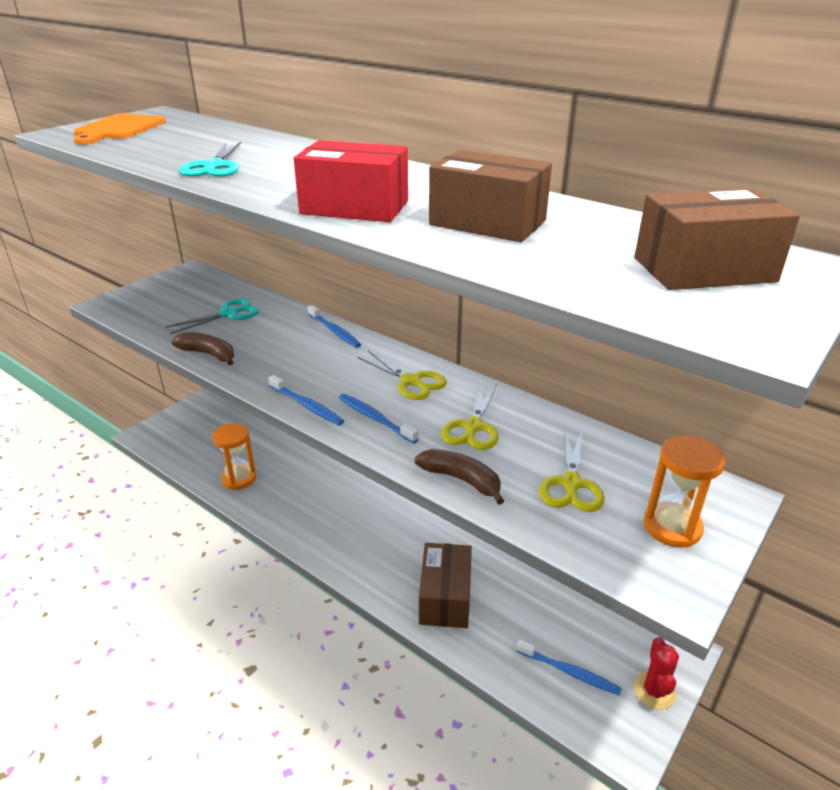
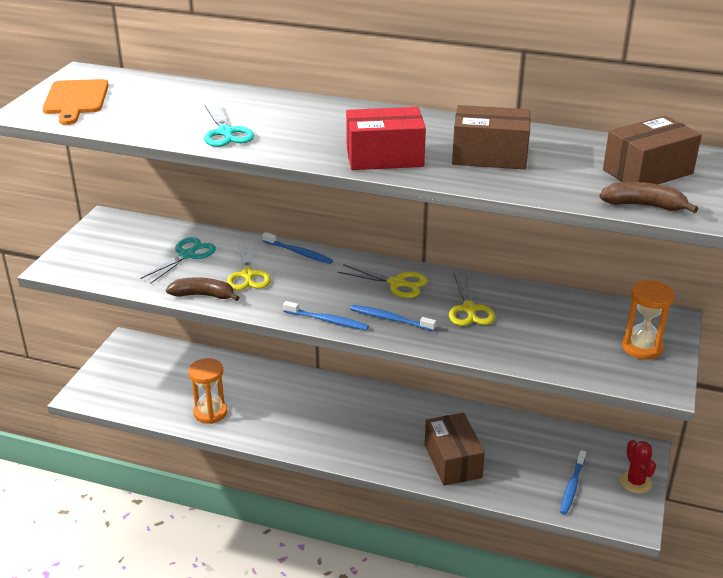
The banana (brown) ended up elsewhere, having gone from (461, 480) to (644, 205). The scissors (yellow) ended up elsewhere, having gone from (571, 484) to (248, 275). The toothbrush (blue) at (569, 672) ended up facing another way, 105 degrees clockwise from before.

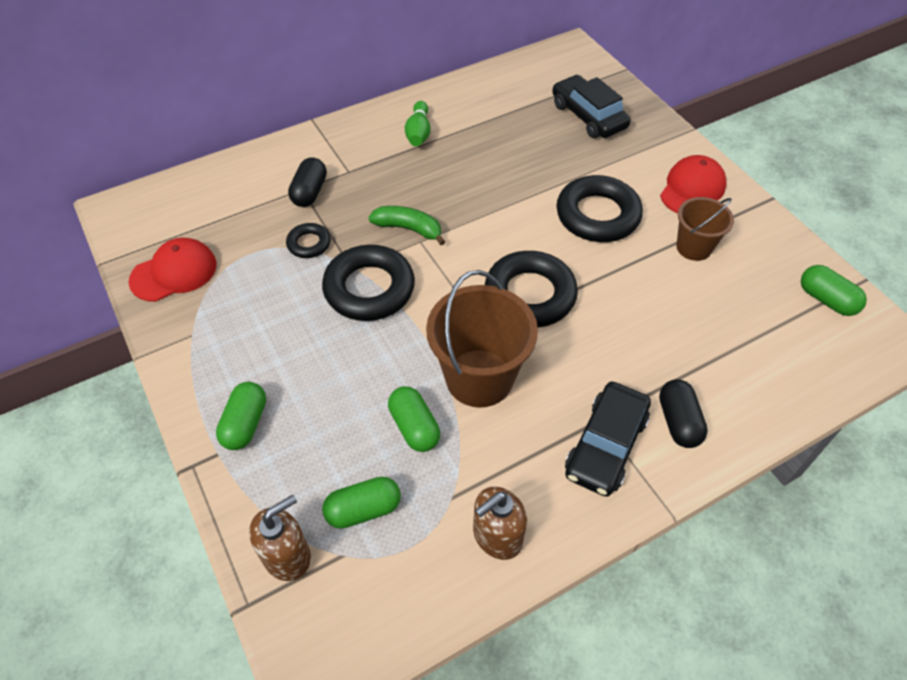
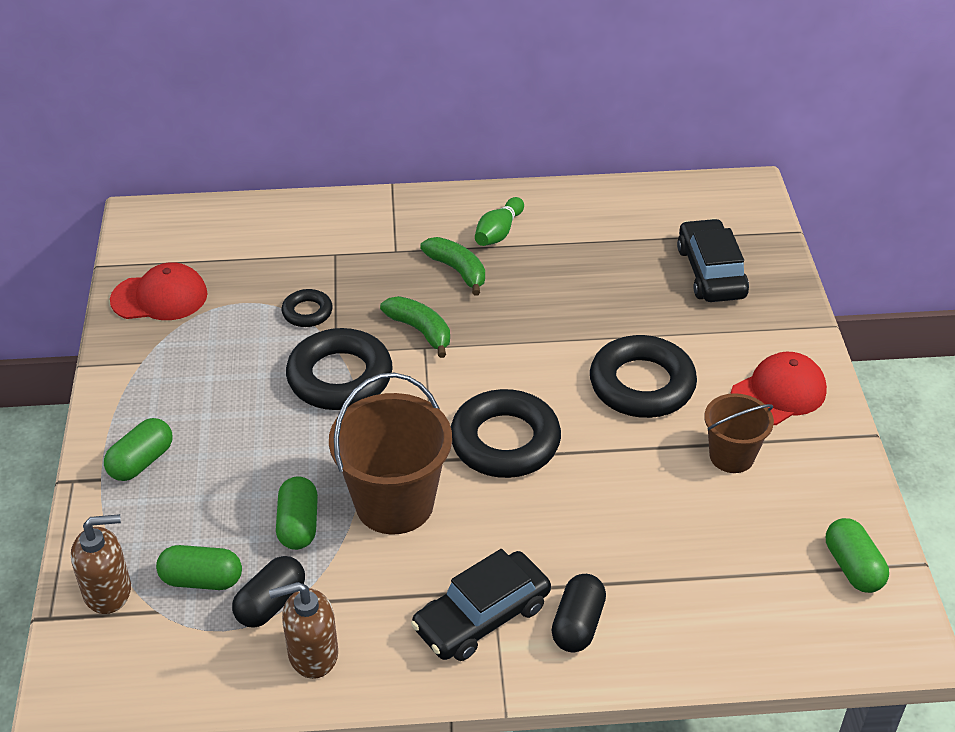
The second view gained the banana (green) at (457, 270). The capsule (black) ended up elsewhere, having gone from (309, 192) to (271, 603).

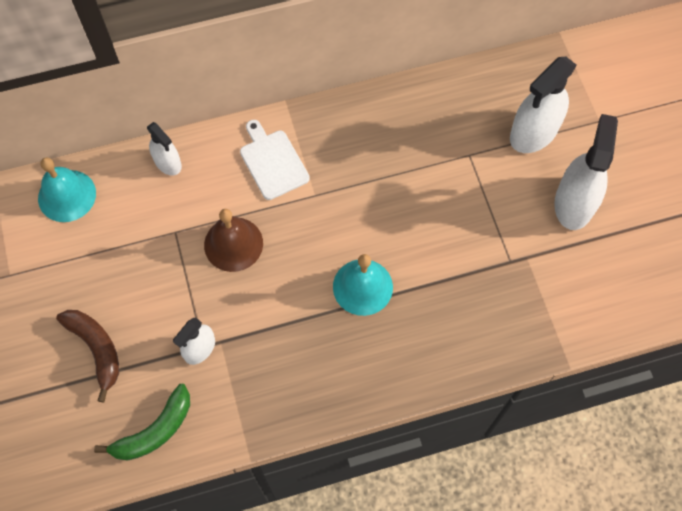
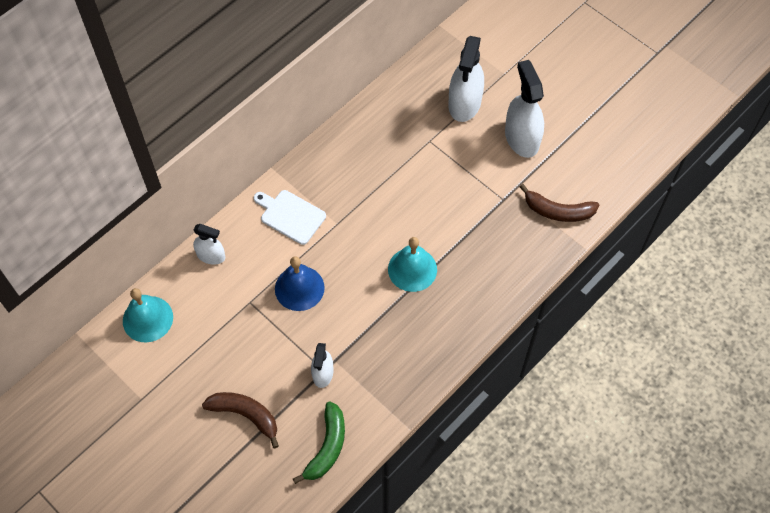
The second view gained the banana (brown) at (558, 211). What was the bell (brown) at (233, 244) turned into the bell (blue) at (299, 288).

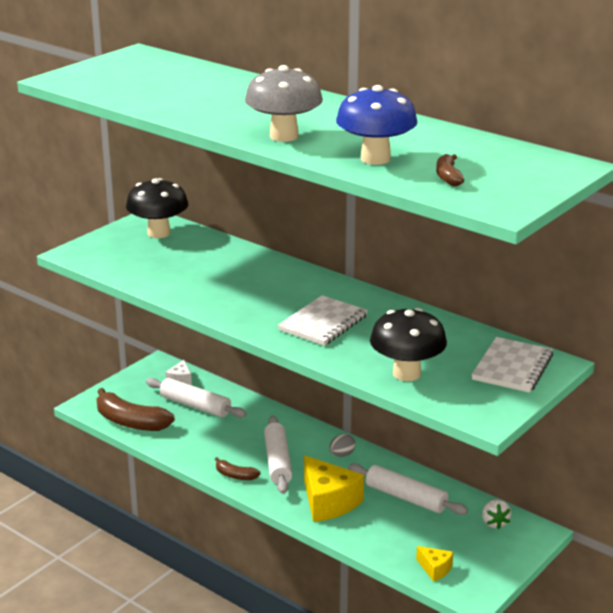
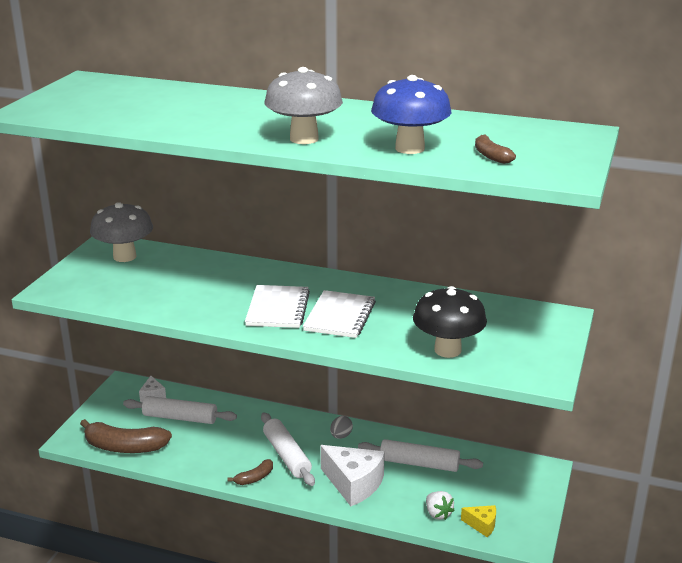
The notebook (white) ended up elsewhere, having gone from (512, 367) to (278, 309). The strawberry (white) ended up elsewhere, having gone from (494, 523) to (438, 514). What was the mushroom (black) at (158, 233) turned into the mushroom (grey) at (124, 256). What was the cheese (yellow) at (328, 502) turned into the cheese (white) at (354, 484). The banana (brown) at (235, 475) ended up facing another way, 45 degrees counterclockwise from before.

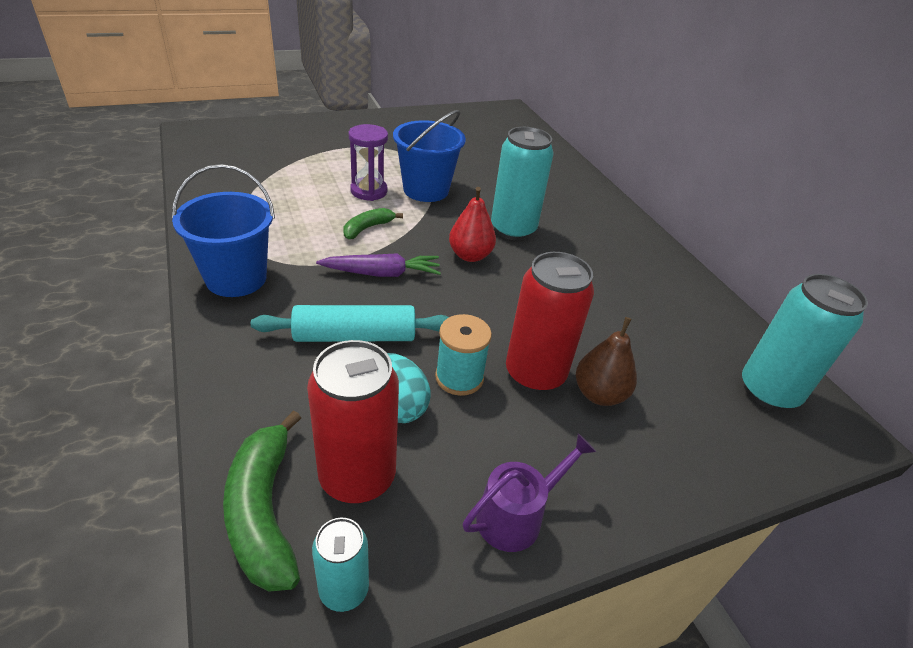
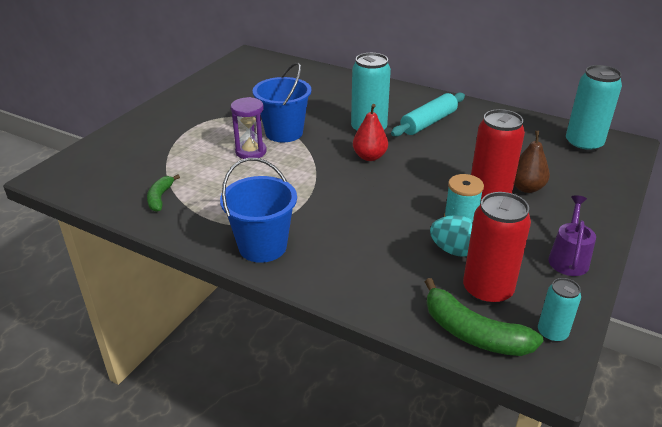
The second view lost the carrot (purple) at (382, 273). The rolling pin (turquoise) ended up elsewhere, having gone from (355, 336) to (428, 122). The banana (green) ended up elsewhere, having gone from (367, 228) to (160, 198).

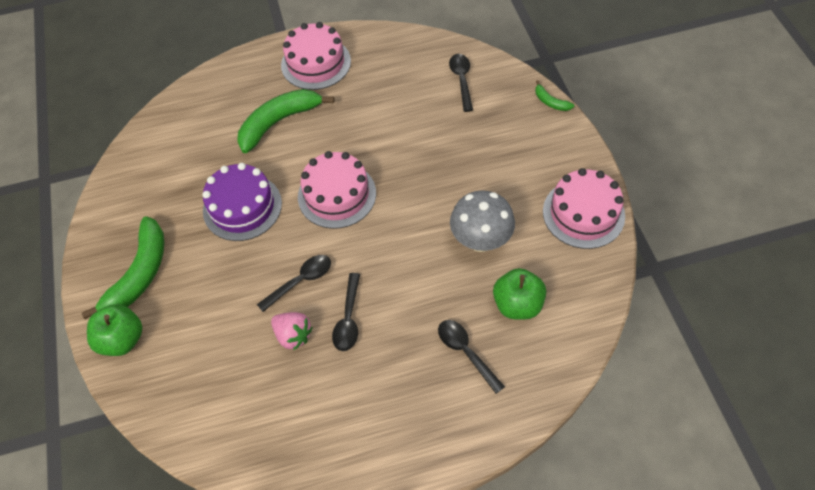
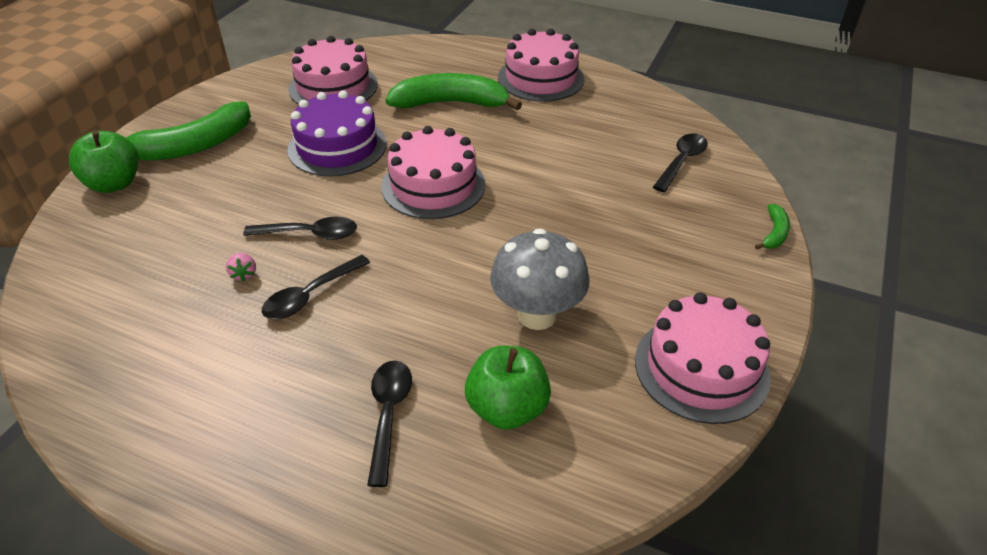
The second view gained the cake (pink) at (333, 87). The banana (green) at (550, 102) ended up facing another way, 150 degrees counterclockwise from before. The size of the strawberry (pink) at (293, 335) changed by a factor of 0.57.

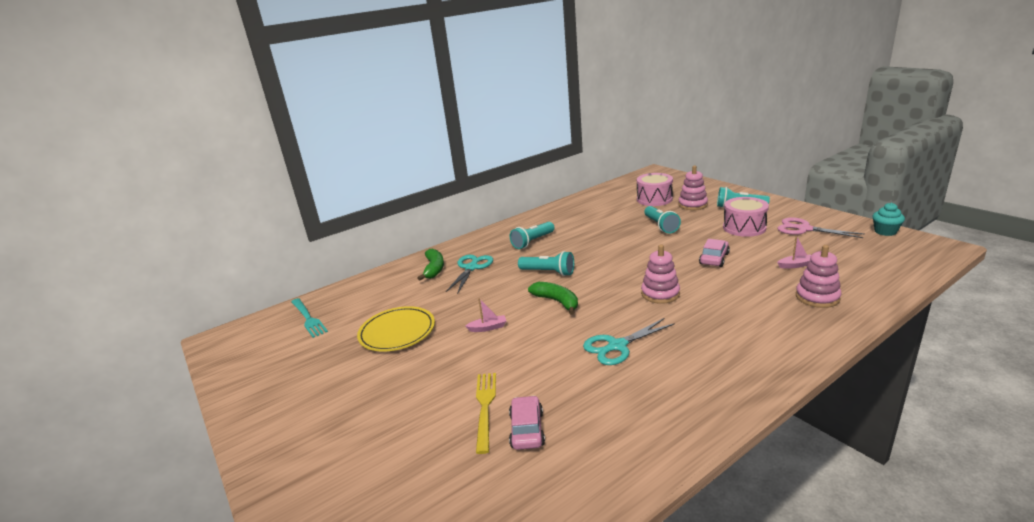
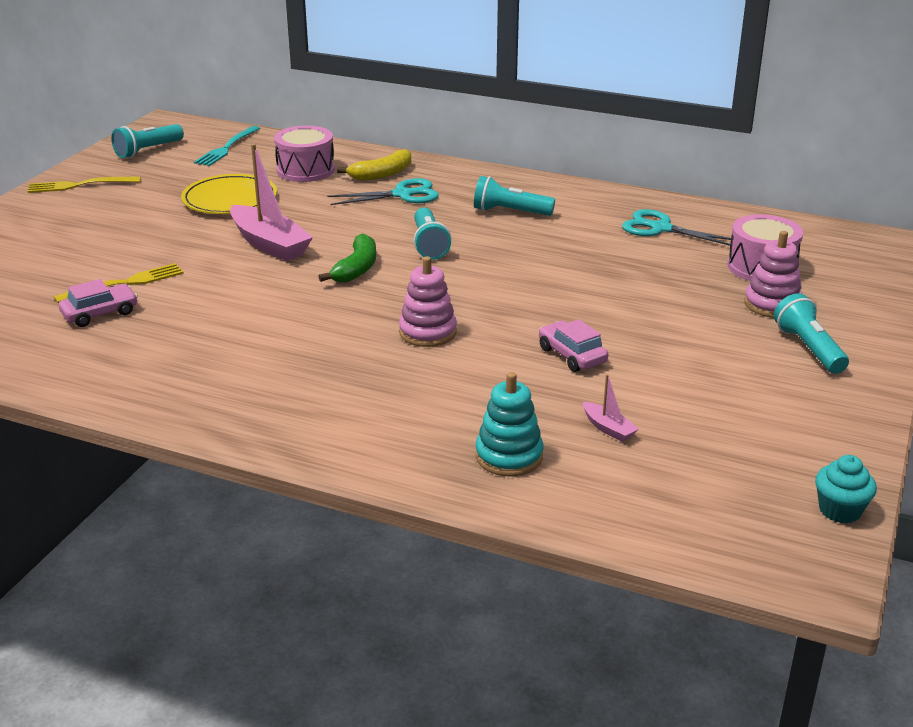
The second view lost the scissors (pink) at (804, 229). The second view gained the fork (yellow) at (79, 185). The scissors (turquoise) ended up elsewhere, having gone from (617, 346) to (661, 228). The flashlight (turquoise) ended up elsewhere, having gone from (660, 226) to (148, 151). The drum (pink) ended up elsewhere, having gone from (744, 227) to (305, 170). What was the banana (green) at (434, 269) turned into the banana (yellow) at (382, 174). What was the stacking toy (pink) at (817, 297) turned into the stacking toy (turquoise) at (509, 456). The car (pink) at (714, 259) ended up facing another way, 120 degrees counterclockwise from before. The size of the boat (pink) at (488, 328) changed by a factor of 2.19.

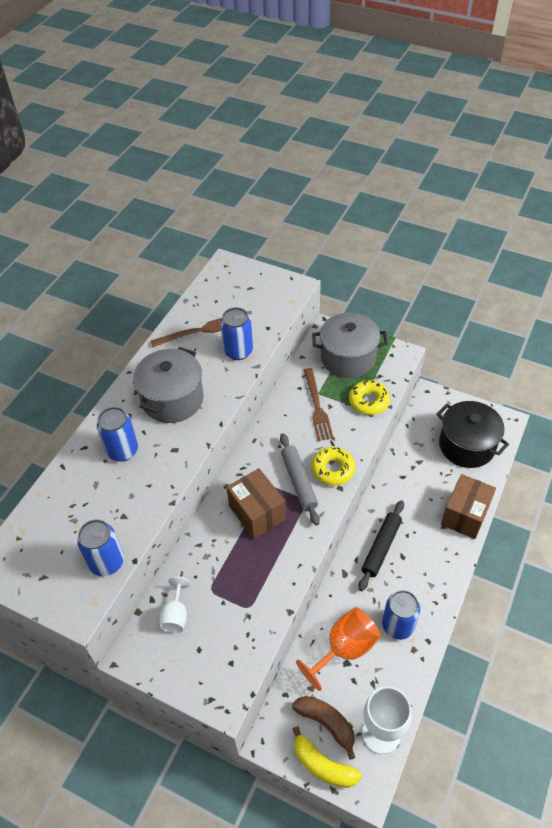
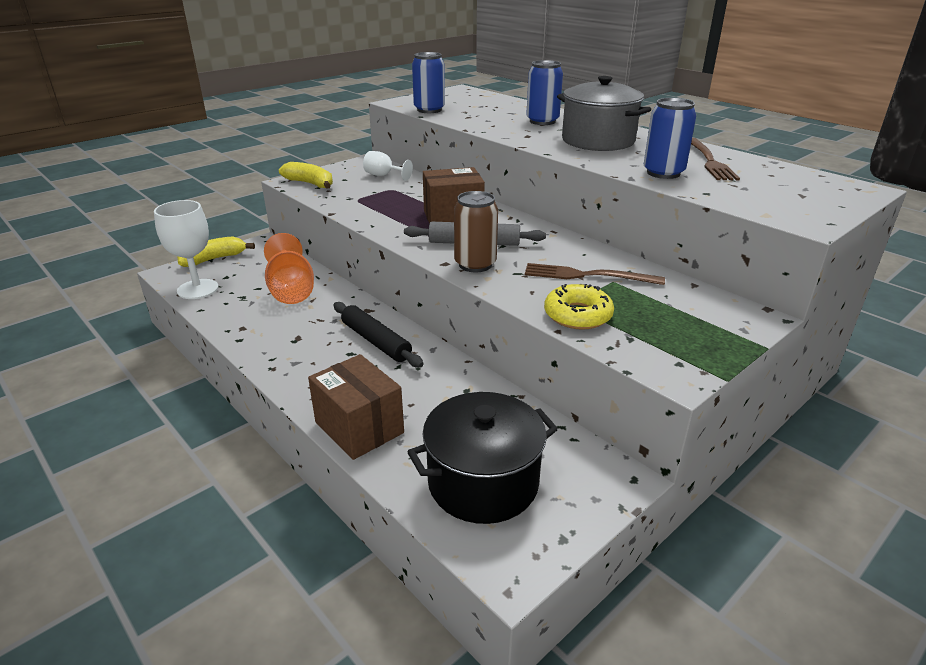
The second view lost the banana (brown) at (326, 723). The second view lost the pot (grey) at (348, 358). The second view lost the can (blue) at (398, 626). The second view gained the banana (yellow) at (310, 183). Where the donut (yellow) stood at (333, 469), the can (brown) came to stand at (475, 264).

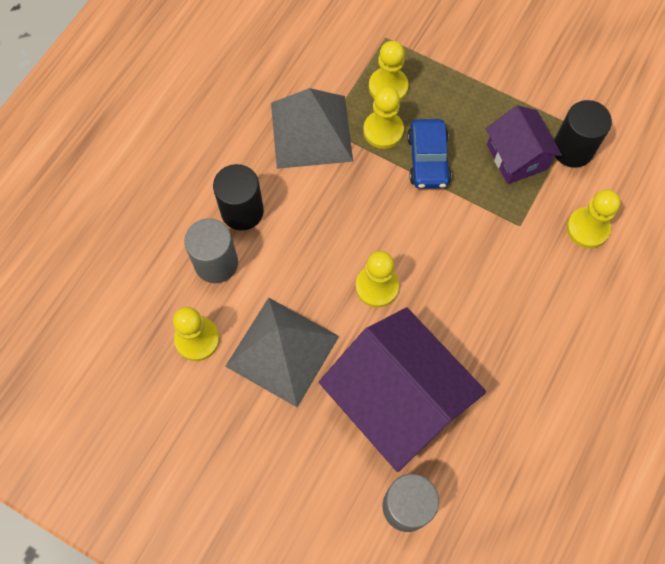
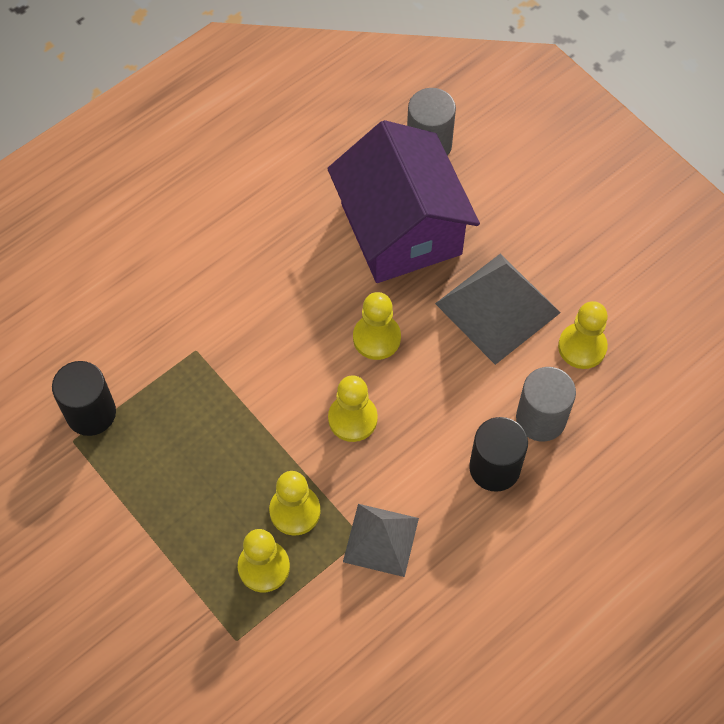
The second view lost the car (blue) at (428, 160). The second view lost the house (purple) at (517, 157). The pawn (yellow) ended up elsewhere, having gone from (587, 228) to (352, 419). The size of the pyramid (grey) at (311, 131) changed by a factor of 0.66.

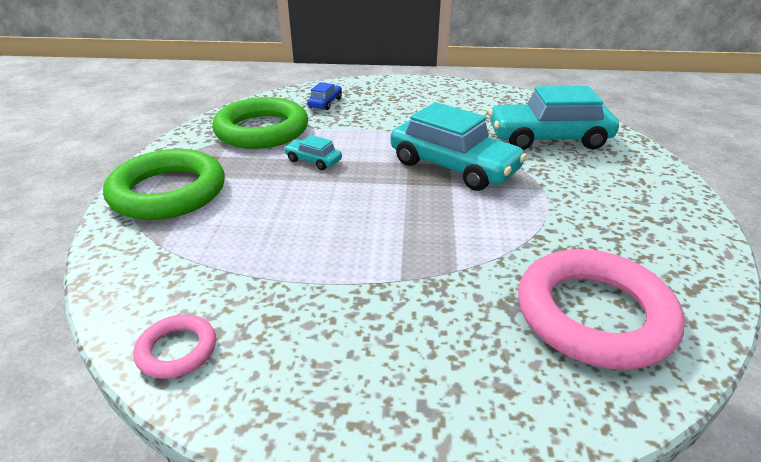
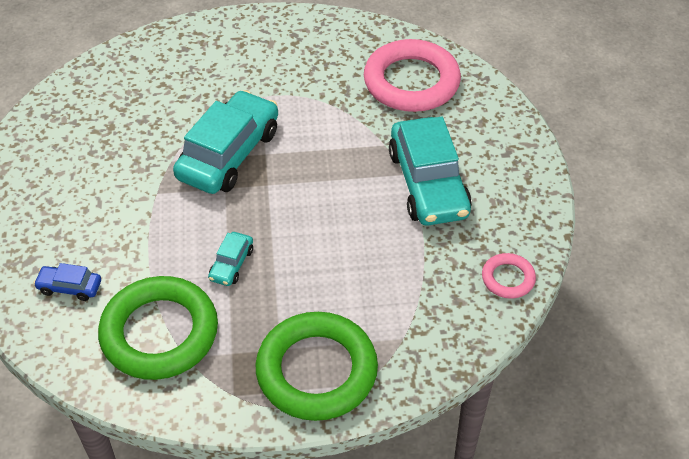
The car (turquoise) ended up elsewhere, having gone from (548, 138) to (428, 183).

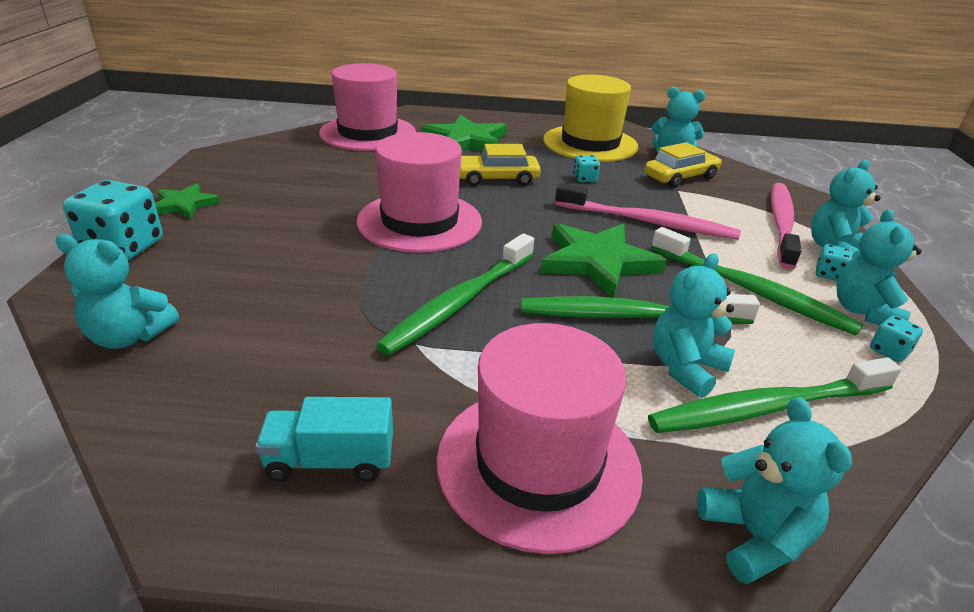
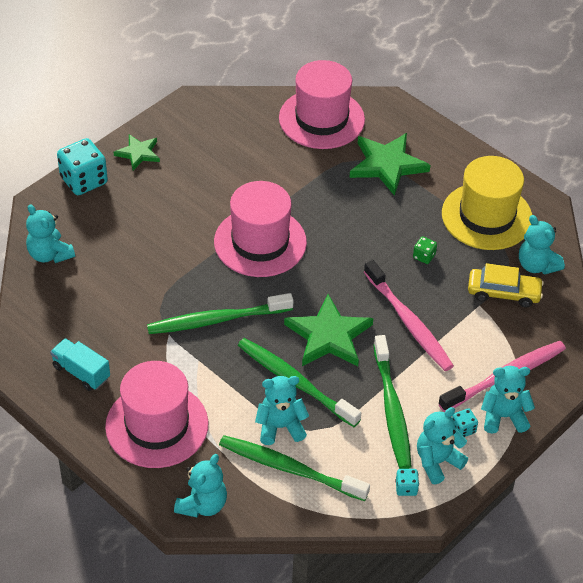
The second view lost the car (yellow) at (496, 179). What was the dice (turquoise) at (584, 179) turned into the dice (green) at (424, 256).

